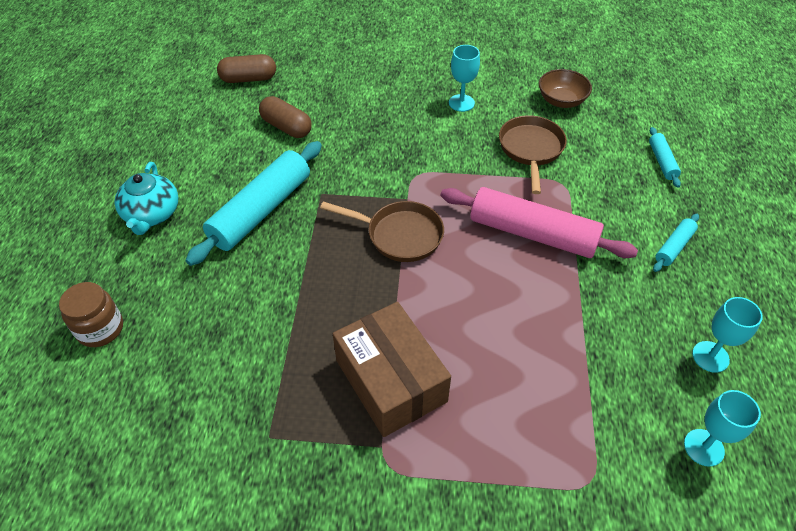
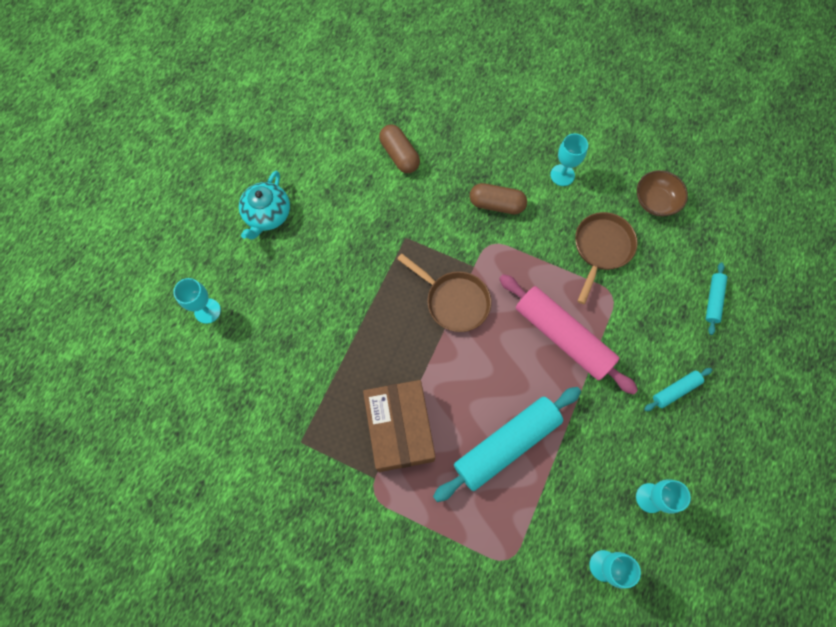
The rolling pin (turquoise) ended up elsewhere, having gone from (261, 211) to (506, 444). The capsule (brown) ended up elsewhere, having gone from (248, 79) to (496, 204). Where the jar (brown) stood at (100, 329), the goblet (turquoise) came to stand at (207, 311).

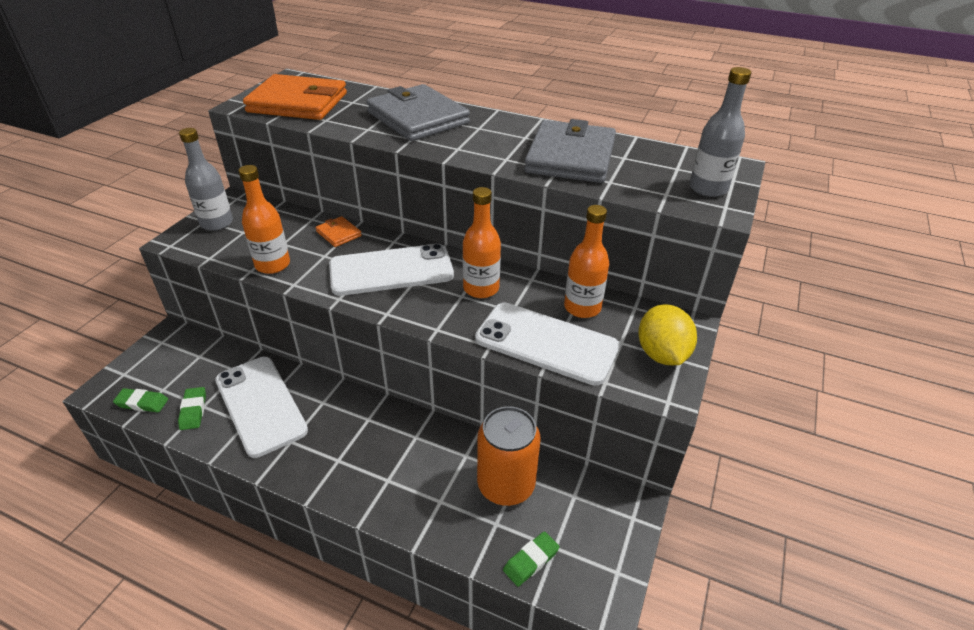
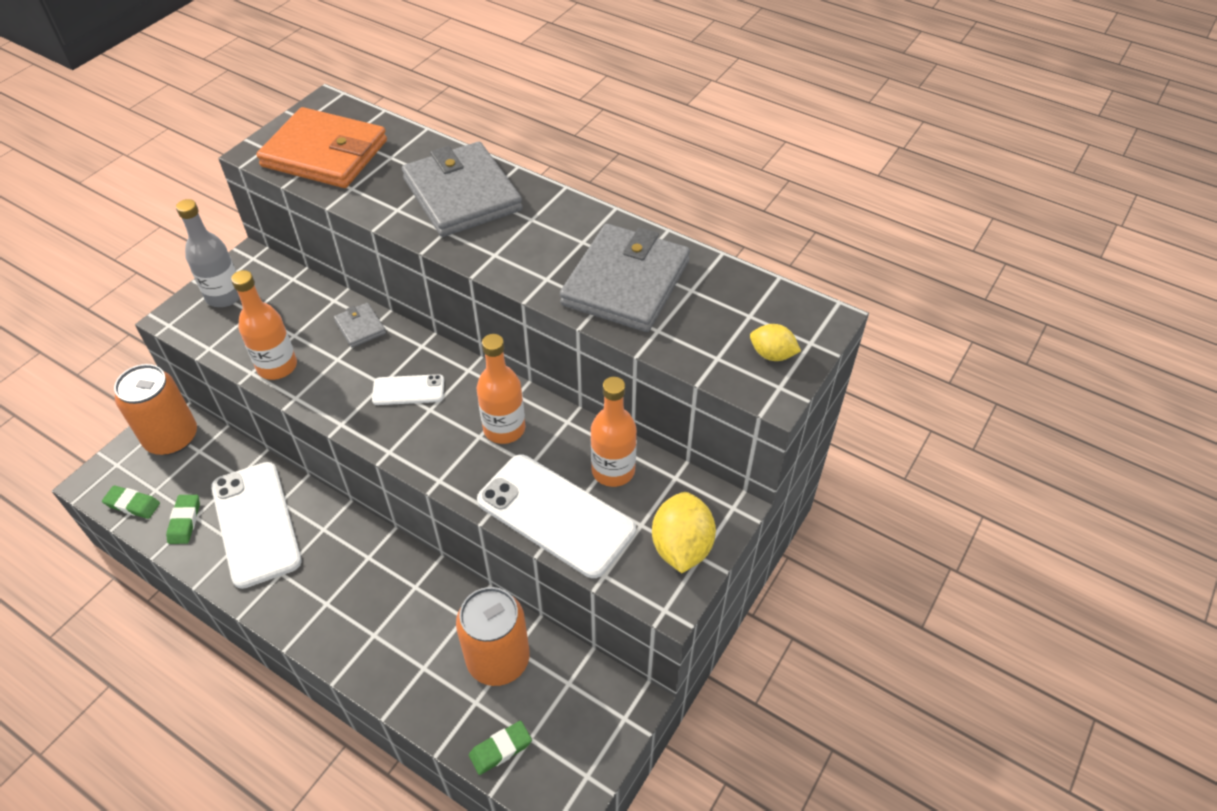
The second view gained the can (orange) at (172, 437). Where the bottle (grey) stood at (708, 188), the lemon (yellow) came to stand at (772, 354). What was the wallet (orange) at (338, 234) turned into the wallet (grey) at (360, 327). The size of the phone (white) at (391, 270) changed by a factor of 0.50.

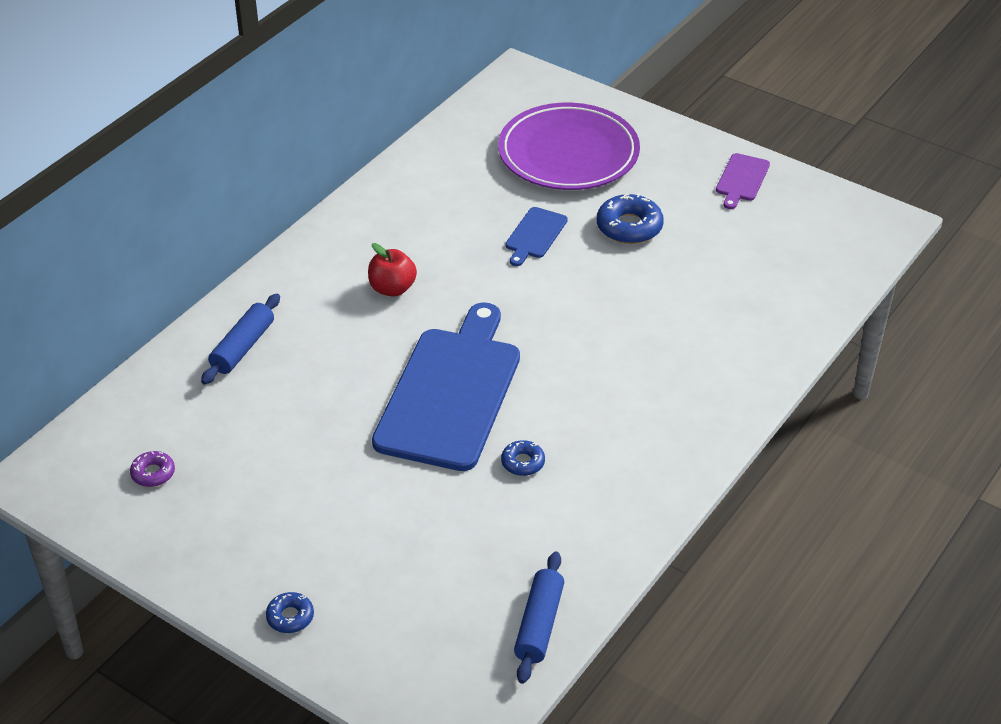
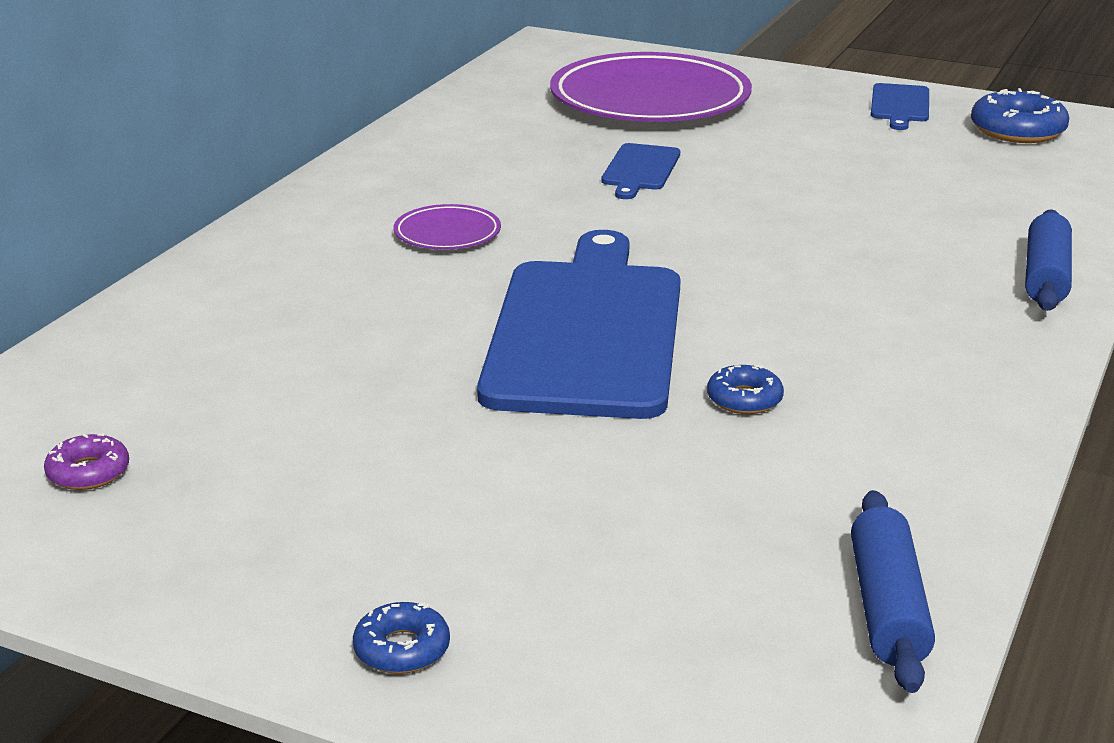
The rolling pin (blue) ended up elsewhere, having gone from (243, 347) to (1046, 276). The donut (blue) ended up elsewhere, having gone from (629, 227) to (1017, 130). Where the apple (red) stood at (392, 289), the plate (purple) came to stand at (447, 233). What was the cutting board (purple) at (742, 179) turned into the cutting board (blue) at (900, 105).

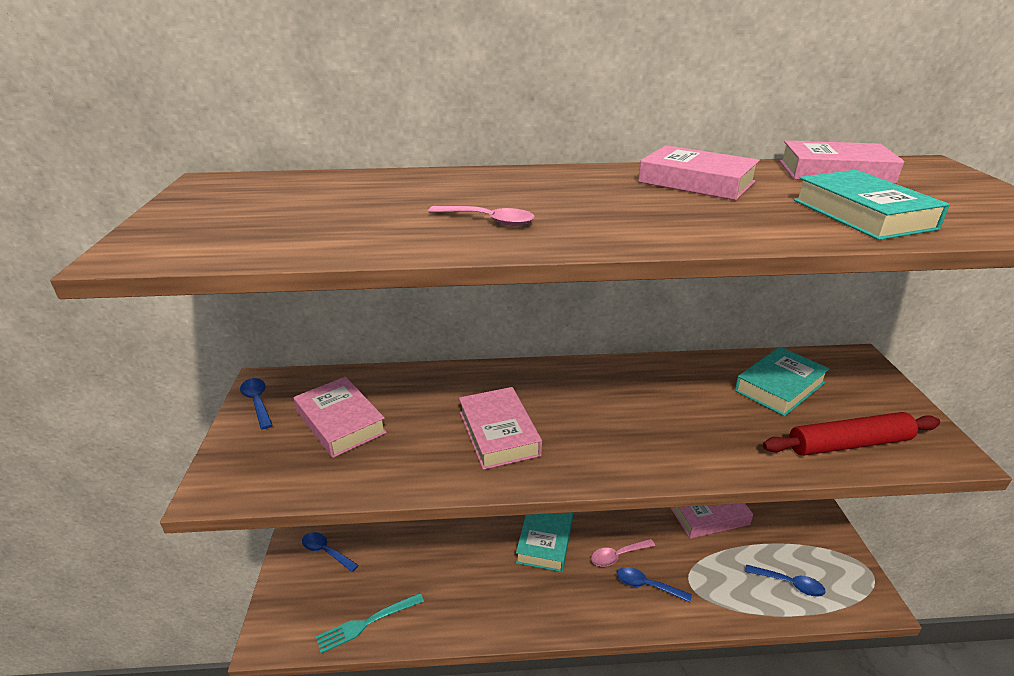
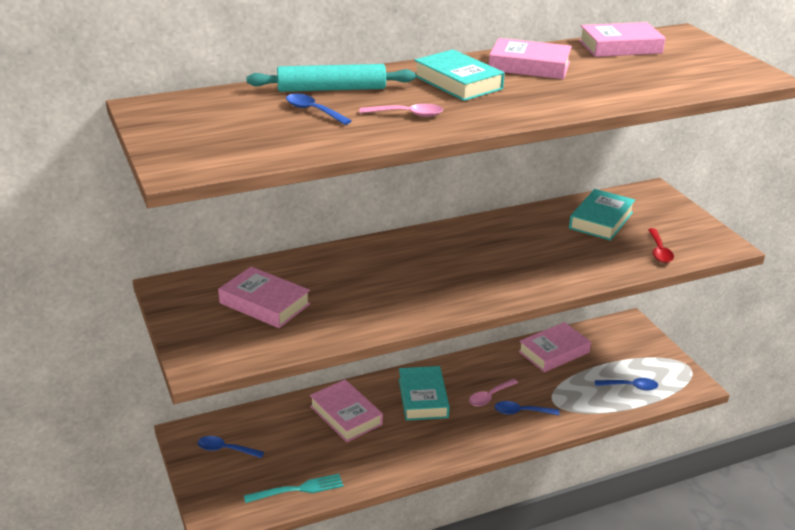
The second view gained the rolling pin (turquoise) at (331, 89). The spoon (blue) ended up elsewhere, having gone from (257, 402) to (313, 111). The book (pink) ended up elsewhere, having gone from (498, 433) to (345, 415). The book (turquoise) ended up elsewhere, having gone from (862, 214) to (457, 82). Where the rolling pin (red) stood at (848, 444), the spoon (red) came to stand at (659, 251). The fork (turquoise) at (367, 623) ended up facing another way, 150 degrees counterclockwise from before.

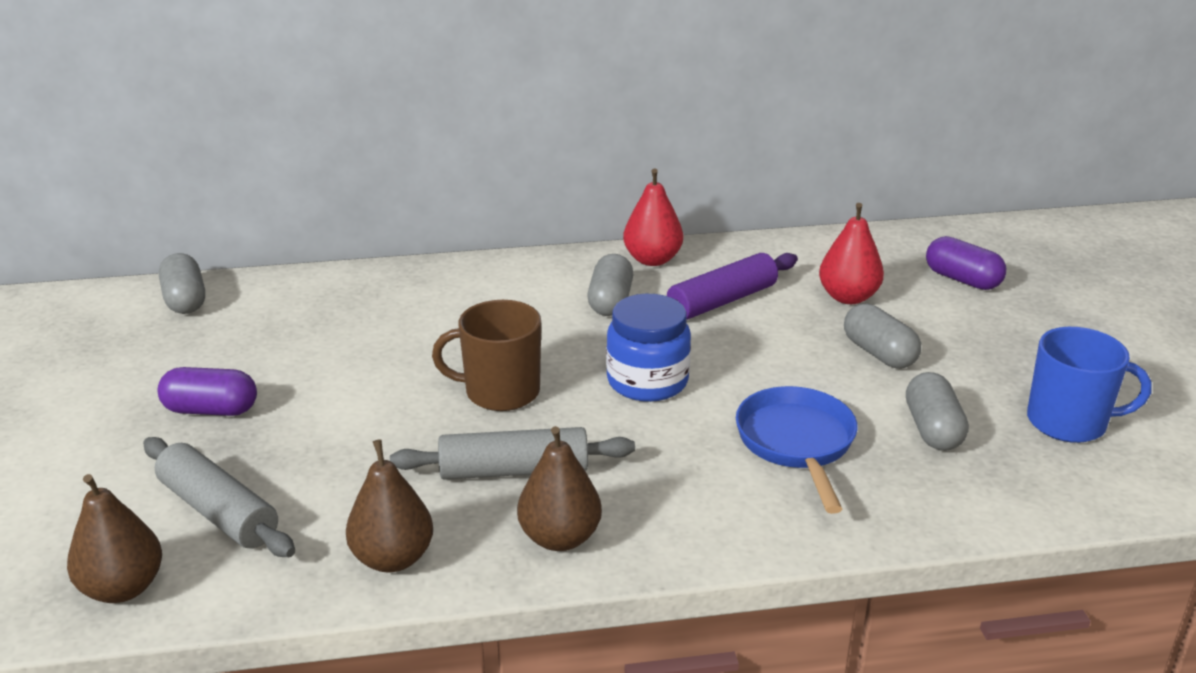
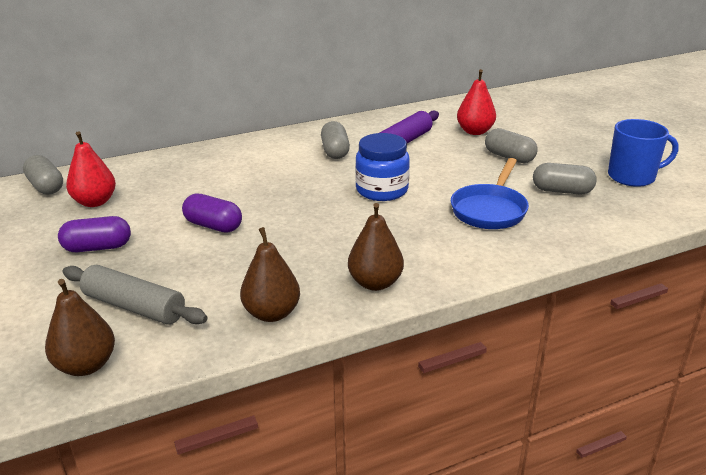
The second view lost the rolling pin (grey) at (514, 470). The second view lost the mug (brown) at (500, 392). The pear (red) ended up elsewhere, having gone from (652, 259) to (95, 202). The capsule (purple) ended up elsewhere, having gone from (962, 280) to (213, 226). The pan (blue) at (797, 444) ended up facing another way, 135 degrees counterclockwise from before. The capsule (grey) at (933, 429) ended up facing another way, 60 degrees counterclockwise from before.

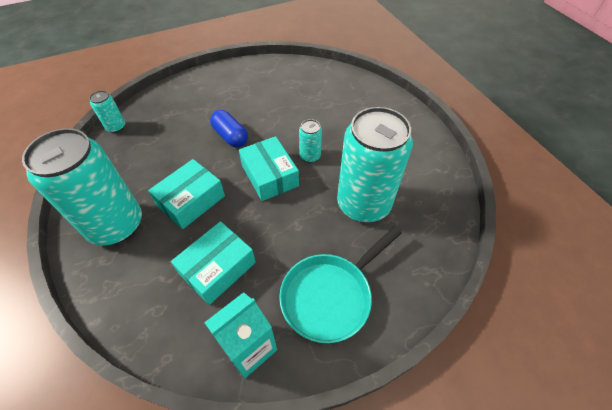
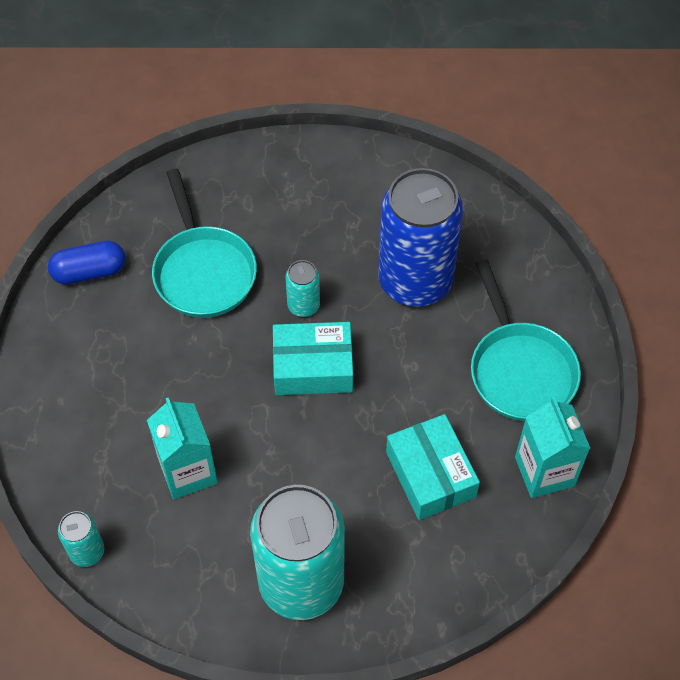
The second view lost the box (turquoise) at (191, 200). The second view gained the carton (turquoise) at (188, 471). The second view gained the pan (turquoise) at (203, 271). The capsule (blue) ended up elsewhere, having gone from (230, 136) to (89, 272). What was the can (turquoise) at (363, 204) turned into the can (blue) at (415, 281).

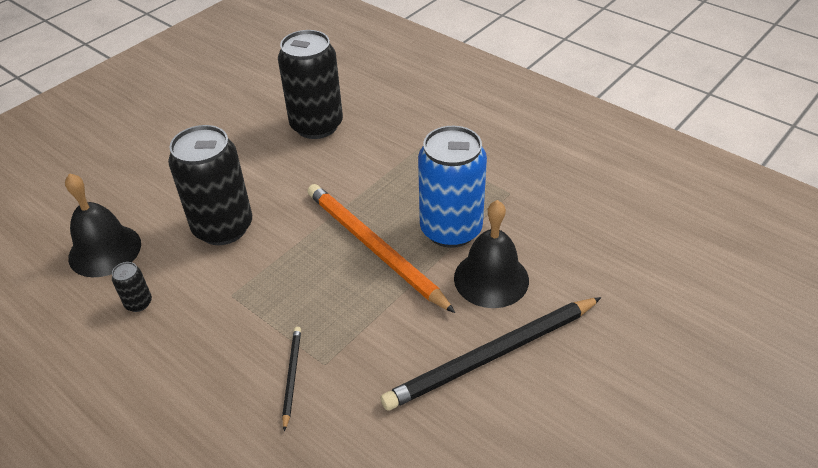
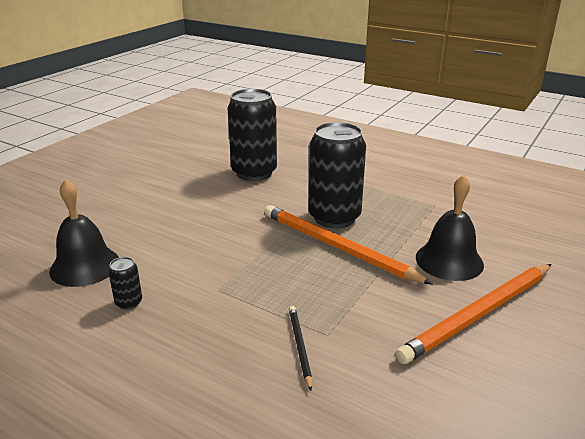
The second view lost the can (blue) at (451, 229). The can (black) ended up elsewhere, having gone from (223, 227) to (334, 217). What was the pencil (black) at (492, 356) turned into the pencil (orange) at (479, 314).

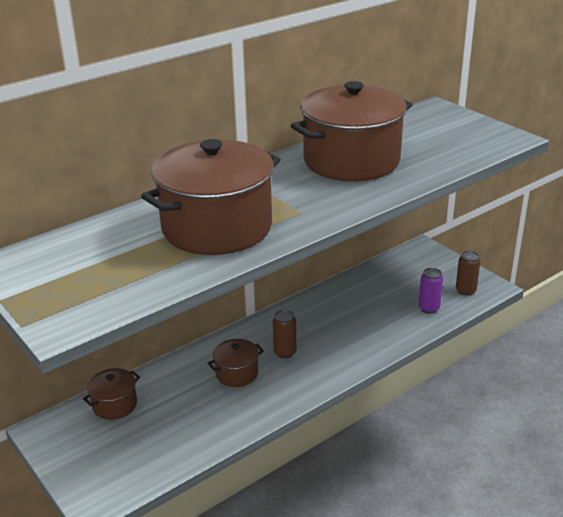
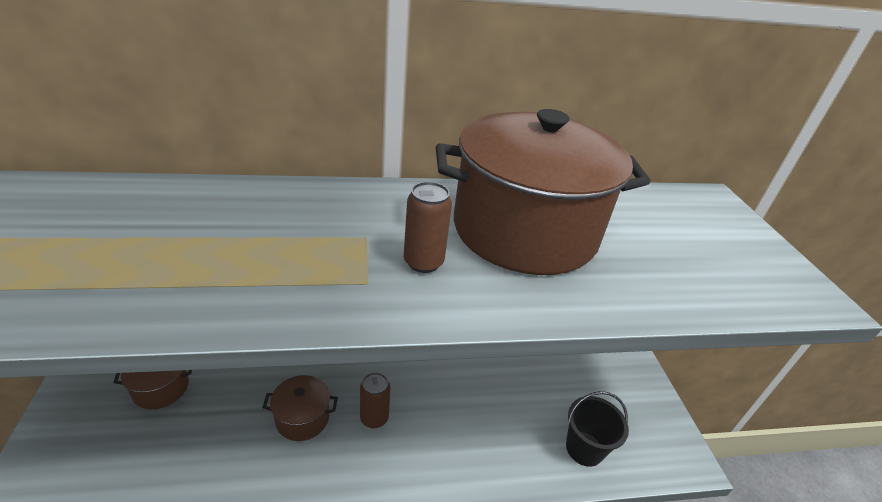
The second view lost the pot (brown) at (217, 227). The can (brown) ended up elsewhere, having gone from (465, 290) to (423, 262). Where the can (purple) stood at (429, 308), the bucket (black) came to stand at (584, 448).

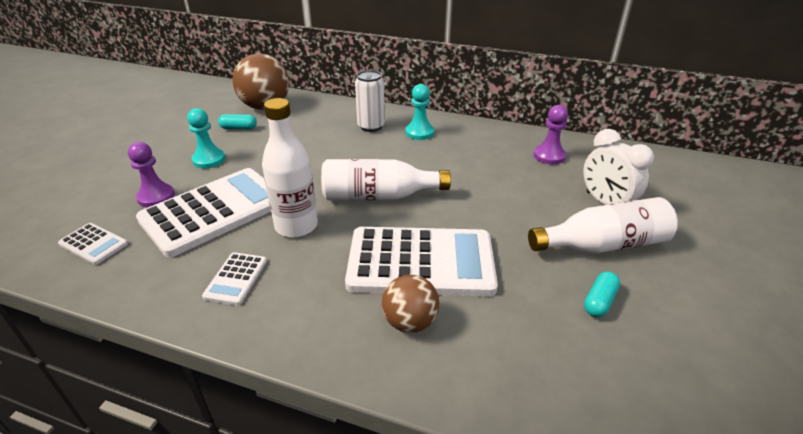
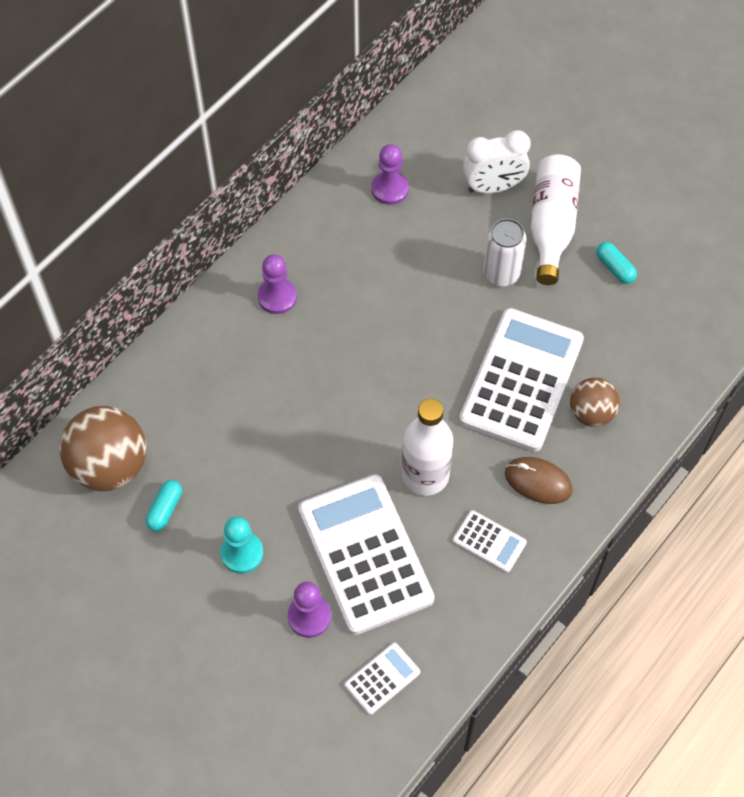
The second view lost the bottle (white) at (378, 196). The second view gained the mouse (brown) at (538, 481). The can (white) ended up elsewhere, having gone from (371, 126) to (501, 273). What was the pawn (turquoise) at (419, 132) turned into the pawn (purple) at (277, 297).

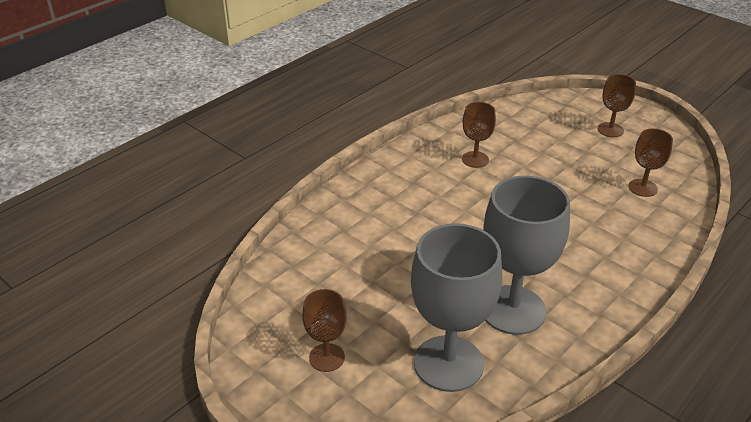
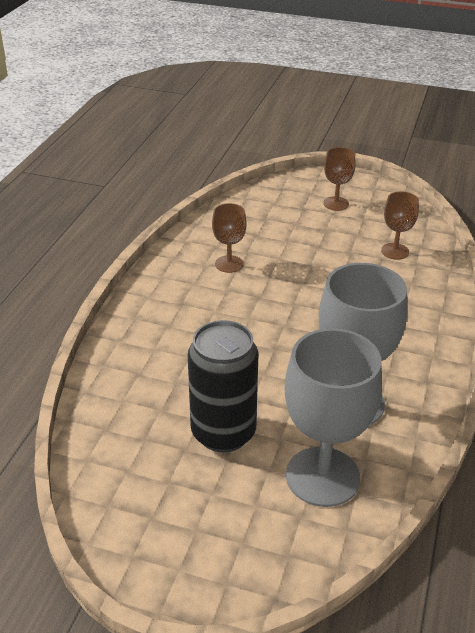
The second view lost the goblet (brown) at (327, 357). The second view gained the can (black) at (223, 433).

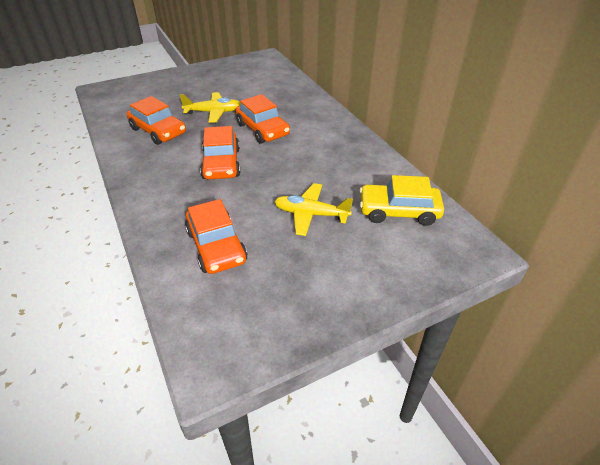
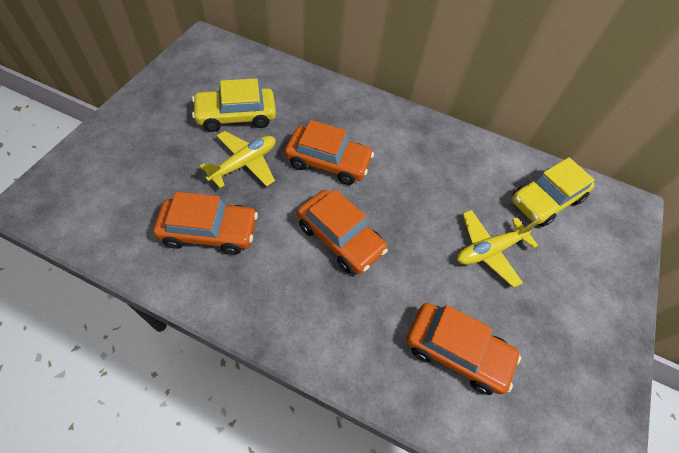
The second view gained the car (yellow) at (236, 116).

